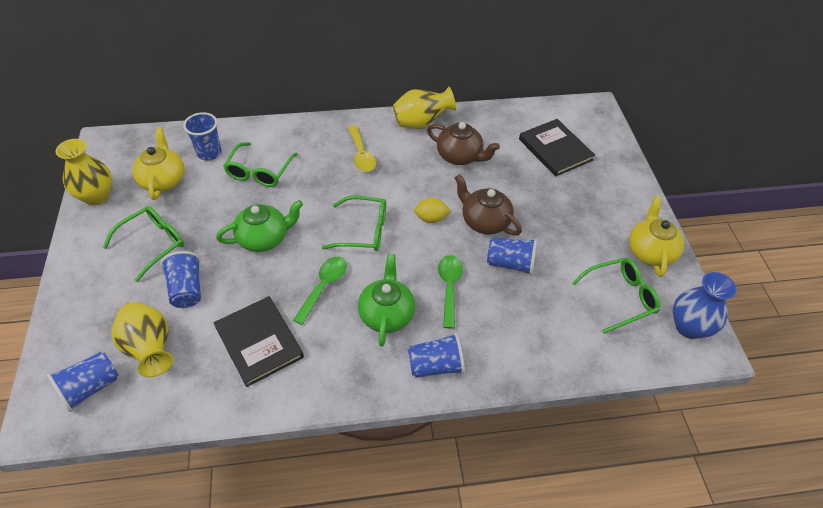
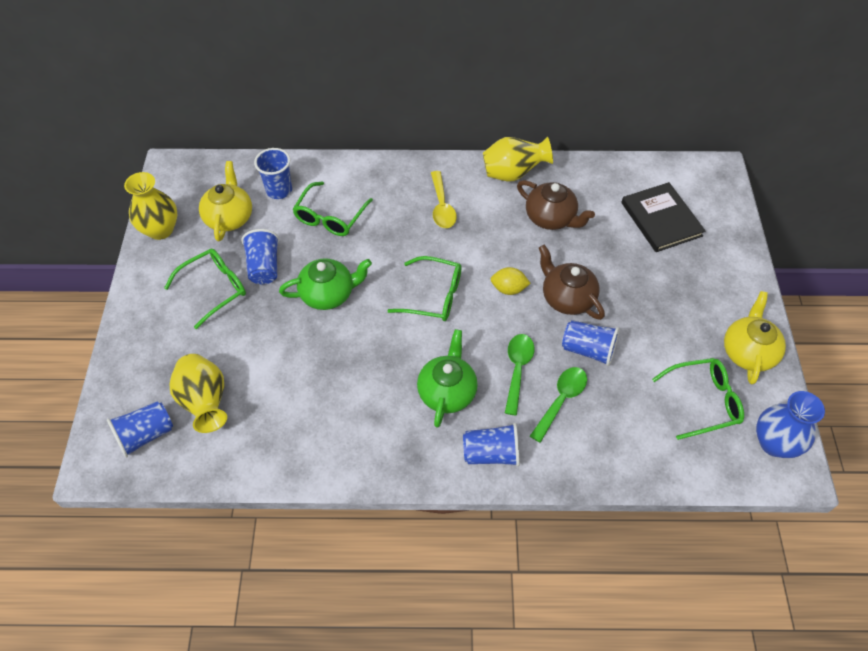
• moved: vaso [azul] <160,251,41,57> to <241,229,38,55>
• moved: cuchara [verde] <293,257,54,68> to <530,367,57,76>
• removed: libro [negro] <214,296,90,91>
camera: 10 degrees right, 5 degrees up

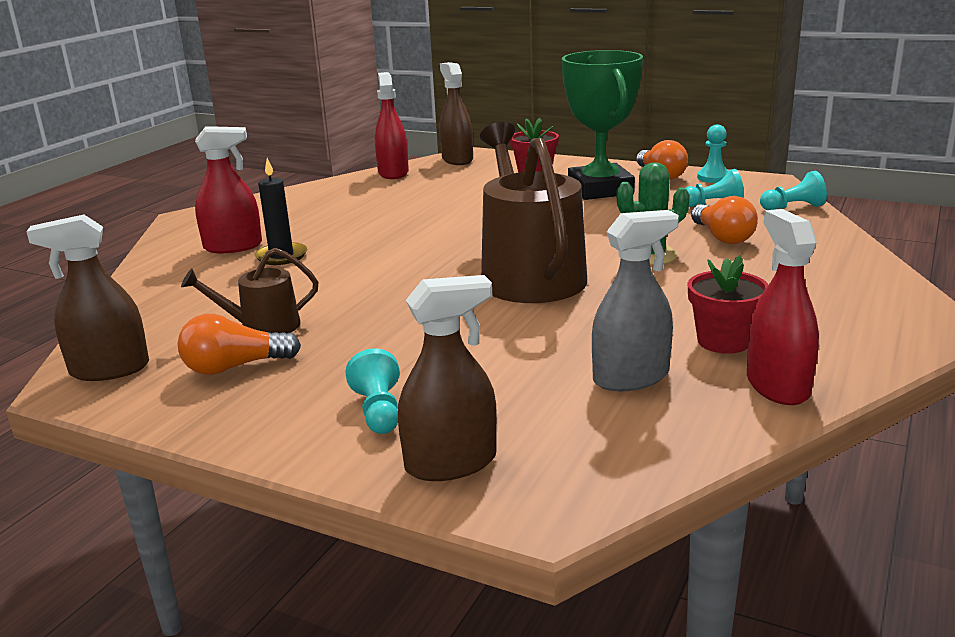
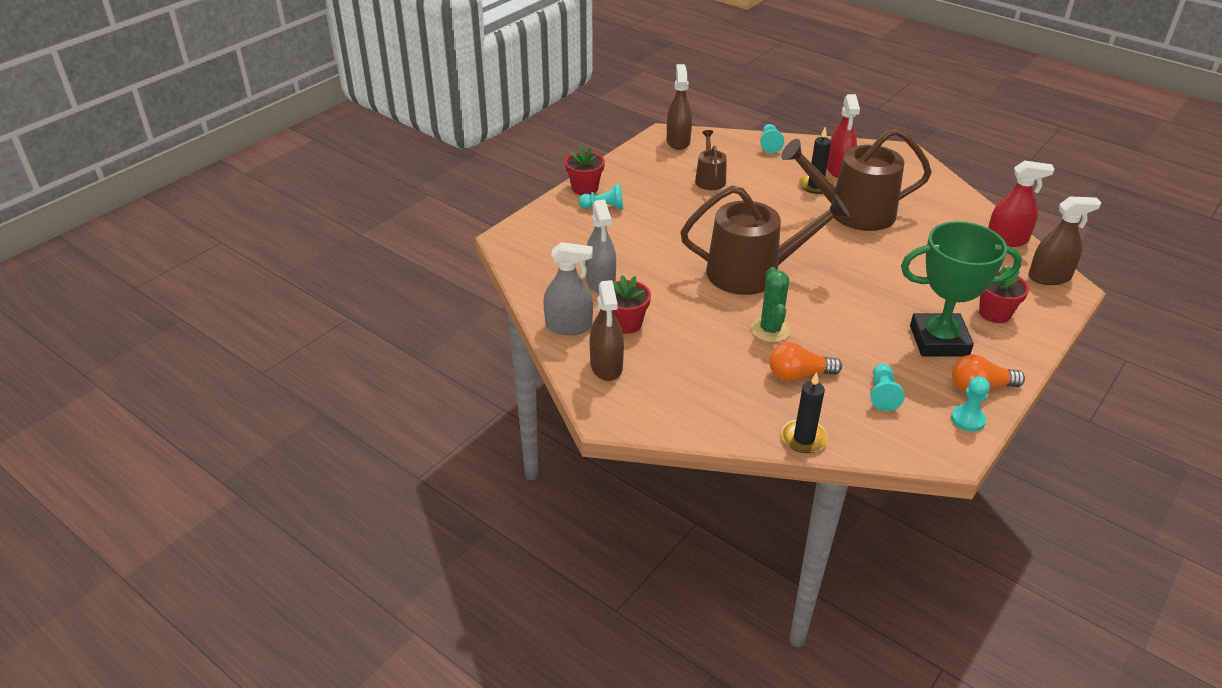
• moved: peón [turquesa] <760,171,67,39> to <760,124,24,29>
• recoloured: pulverizador [rojo] <747,209,72,196> to pulverizador [gris] <543,242,50,93>
• moved: pulverizador [marrón] <398,275,99,206> to <590,280,34,101>
• removed: bombilla [naranja] <178,314,123,61>
• added: regadera [marrón] <781,128,151,103>
• added: maceta [rojo] <565,145,40,50>
• added: vela [negro] <781,372,47,81>
camera: 100 degrees right, 15 degrees up

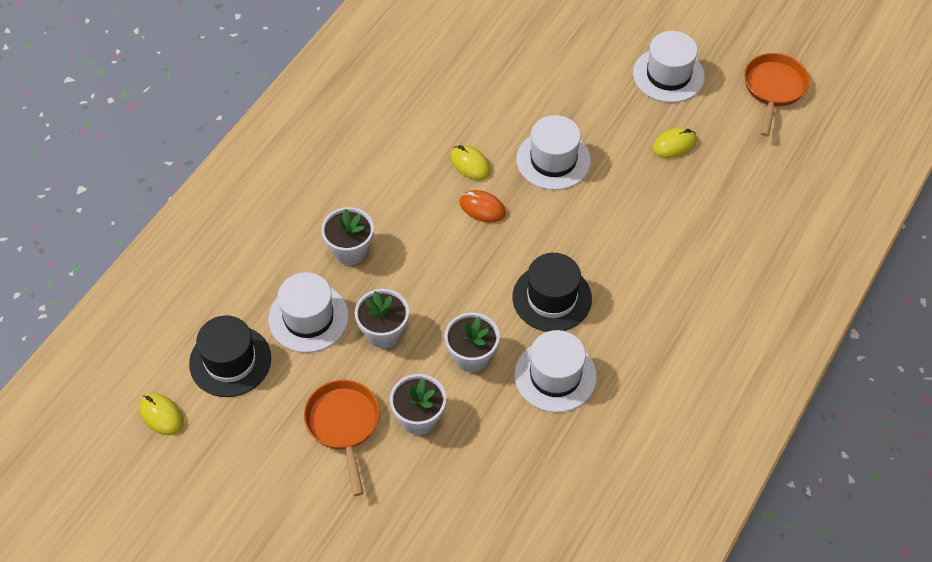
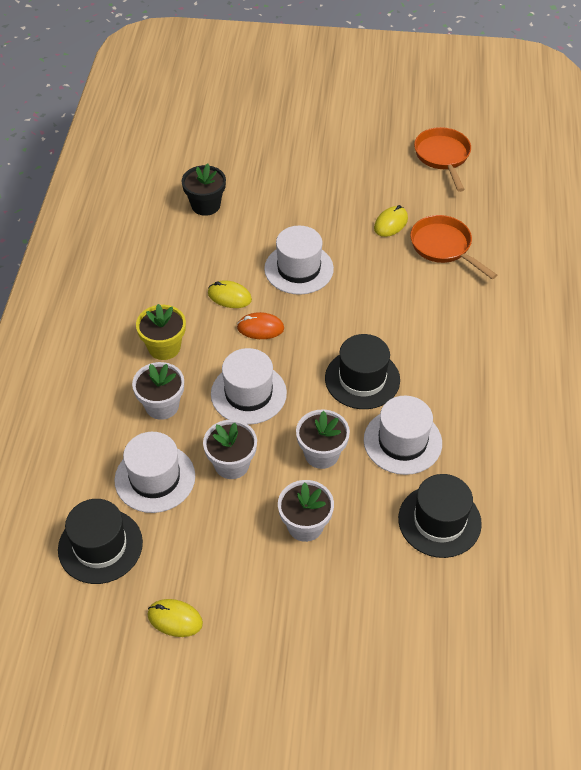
• moved: sombrero [blanco] <633,31,72,72> to <211,348,76,77>
• moved: sartén [naranja] <304,380,76,116> to <410,215,87,64>
• moved: ratón [amarillo] <139,393,44,42> to <147,599,56,38>
• added: maceta [negro] <181,163,45,53>
• added: maceta [amarillo] <136,304,50,56>
• added: sombrero [negro] <398,474,84,84>
camera: 25 degrees left, 5 degrees down

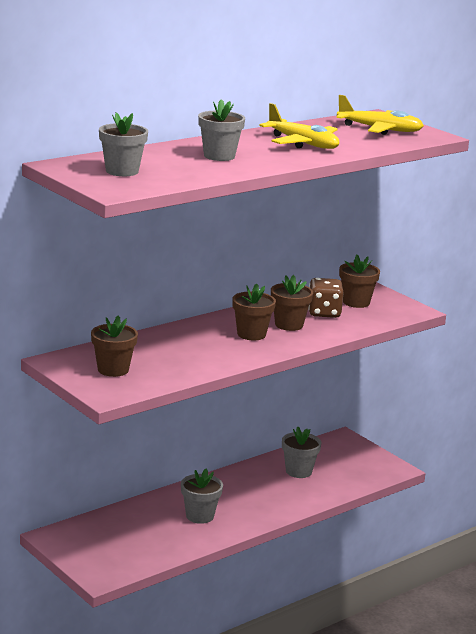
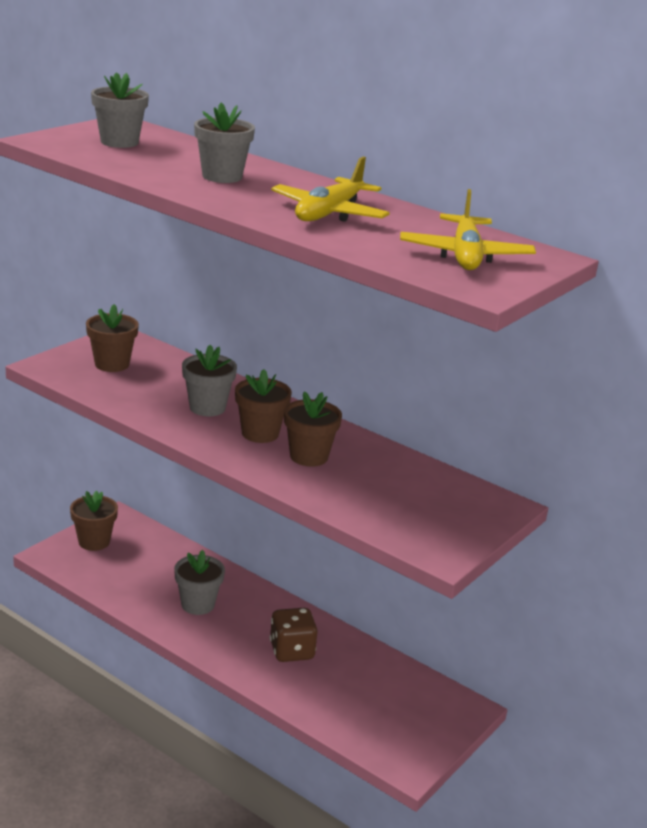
• moved: maceta [marrón] <339,255,41,53> to <70,491,48,60>
• moved: dado [marrón] <308,278,36,40> to <270,608,47,54>
• moved: maceta [gris] <282,426,39,52> to <182,345,55,71>
camera: 75 degrees right, 5 degrees up

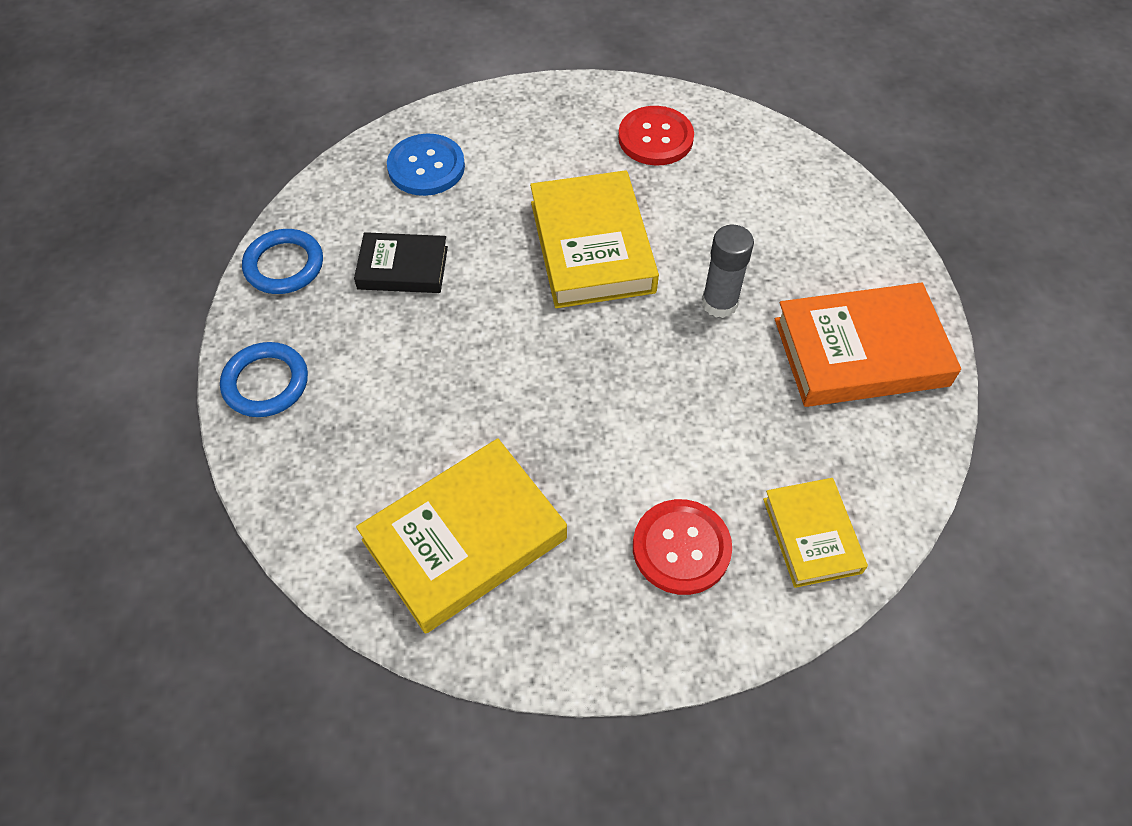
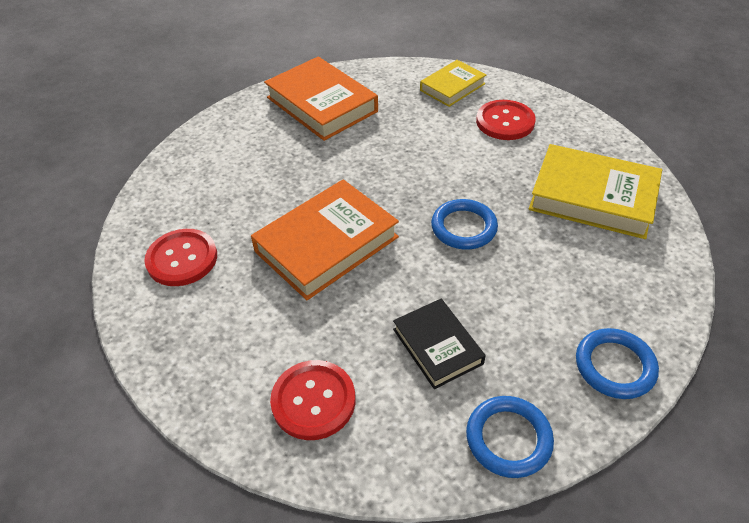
• recoloured: botón [azul] <387,134,78,62> to botón [rojo] <270,360,85,80>
• recoloured: libro [amarillo] <530,170,129,138> to libro [naranja] <251,179,148,121>
• removed: barra de pegamento [gris] <702,225,52,93>
• added: anillo [azul] <431,199,67,50>
camera: 120 degrees left, 10 degrees down

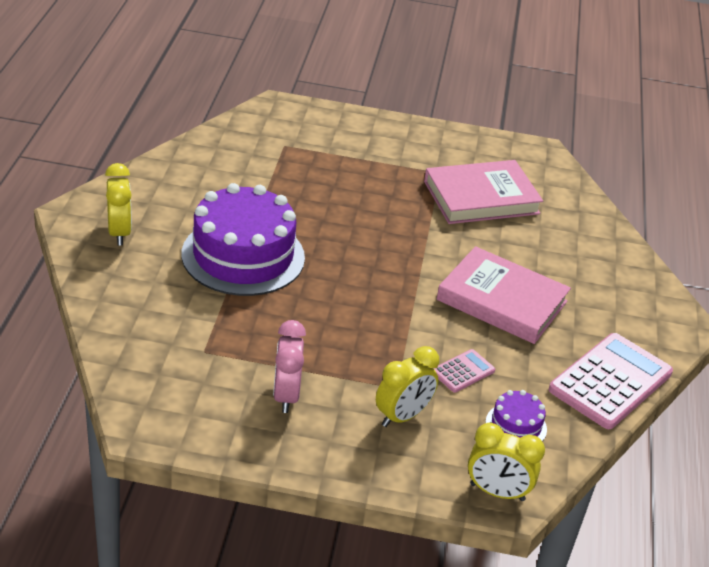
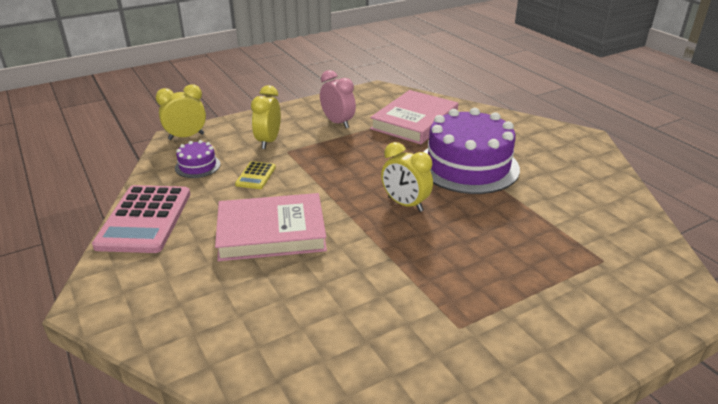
• moved: libro [rosa] <424,160,119,64> to <370,90,88,54>
• moved: despertador [amarillo] <105,163,27,82> to <381,142,52,70>
• recoloured: calculadora [rosa] <433,349,62,44> to calculadora [amarillo] <235,161,41,28>
camera: 145 degrees right, 5 degrees down

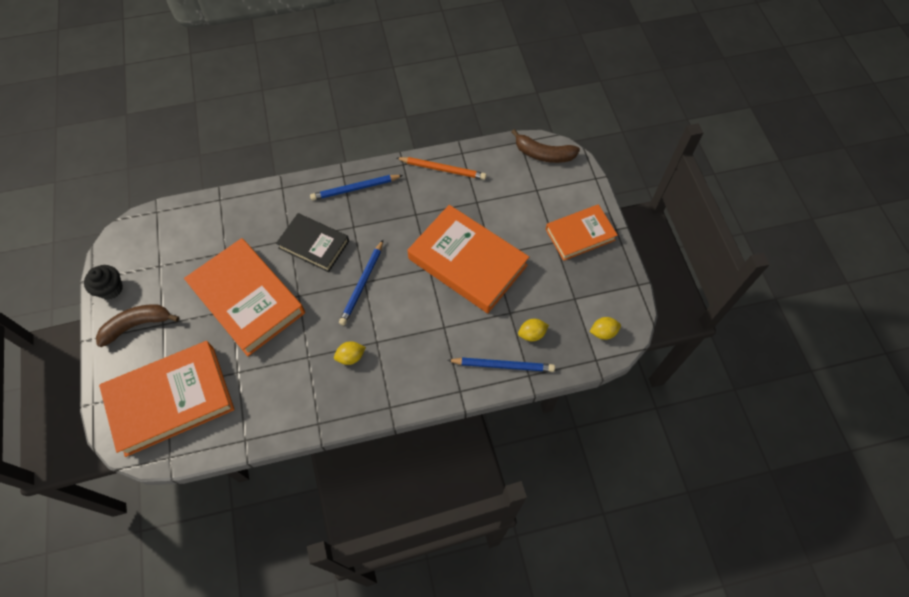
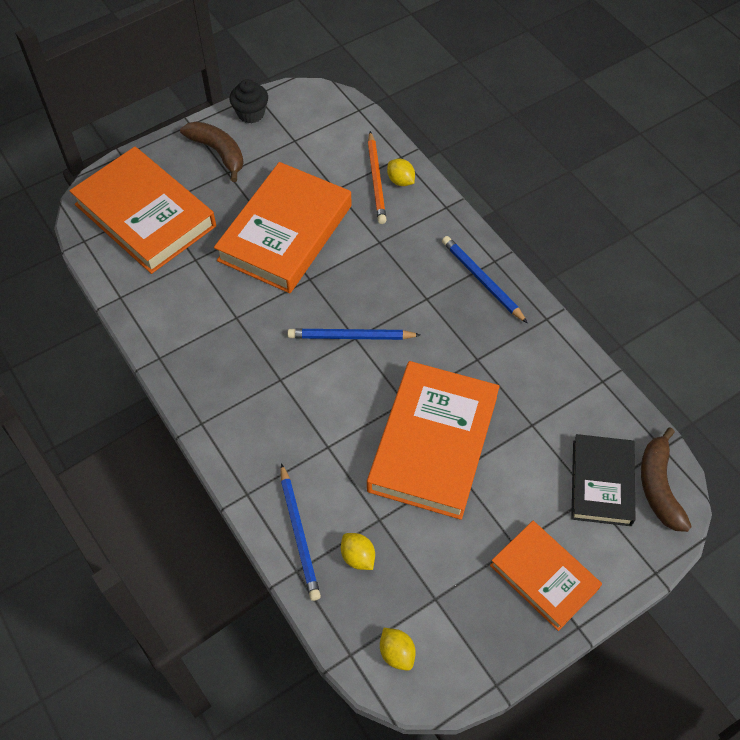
• moved: lápiz [naranja] <397,157,89,23> to <368,131,19,93>
• moved: libro [negro] <276,213,73,59> to <571,434,64,92>
• moved: limón [amarillo] <334,341,32,24> to <387,159,28,27>
camera: 70 degrees right, 5 degrees down

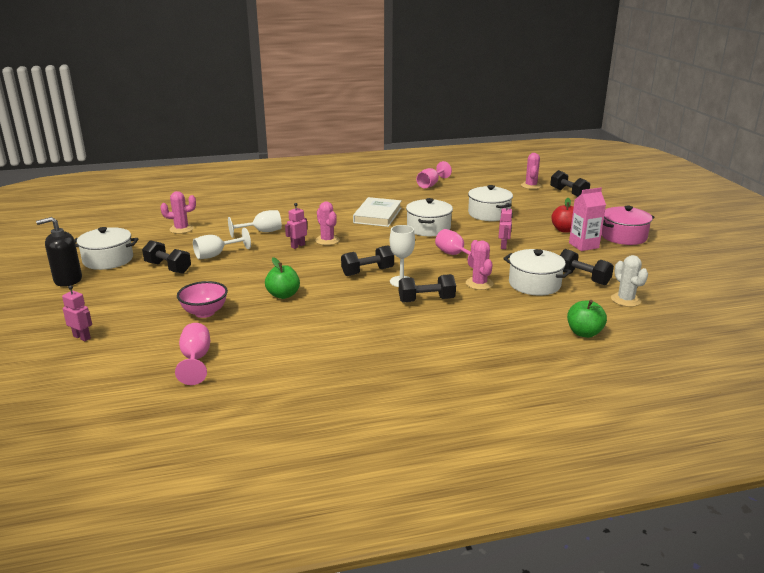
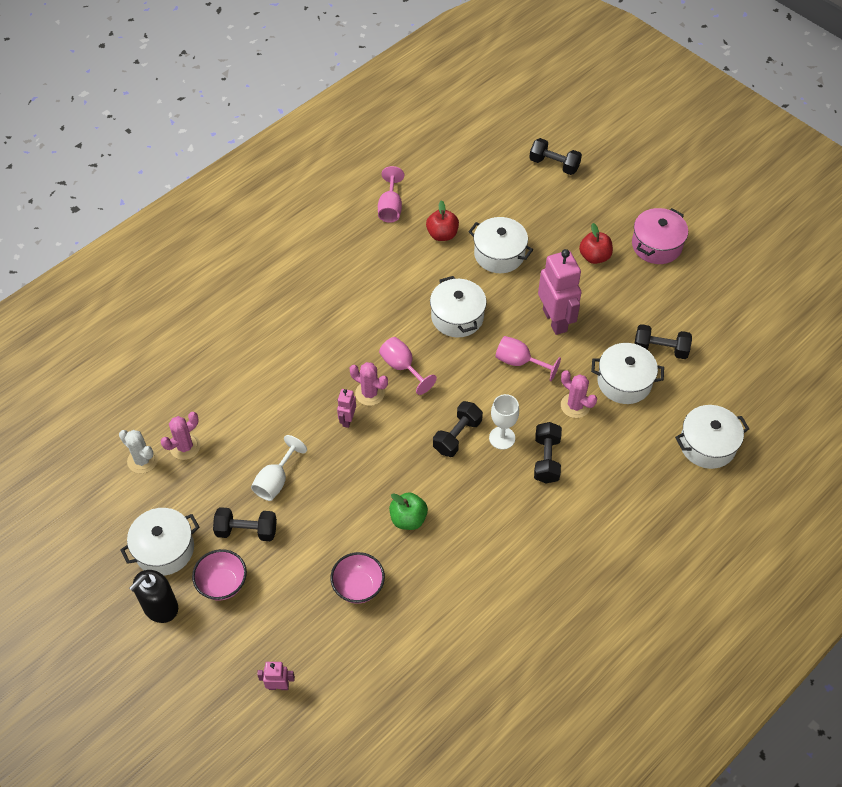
• removed: cactus [rosa] <521,153,20,36>
• removed: cartón de leche [rosa] <569,187,37,64>
• removed: libro [blanco] <353,197,49,30>
• resized: robot [rosa] <499,203,14,46> = <538,249,43,86> x2.08
• removed: copa [blanco] <228,210,54,28>
• moved: cactus [blanco] <611,255,37,52> to <119,430,39,43>
• turned: mancuerna [negro] <399,274,57,29> = <534,422,28,61> 45 degrees counterclockwise
• replaced: manzana [verde] <567,300,40,38> to olla [blanco] <675,405,74,64>
• moved: copa [rosa] <175,323,35,62> to <379,337,58,58>
• added: manzana [rojo] <426,200,33,41>
• added: cuenco [rosa] <192,549,55,52>
camera: 30 degrees left, 30 degrees up

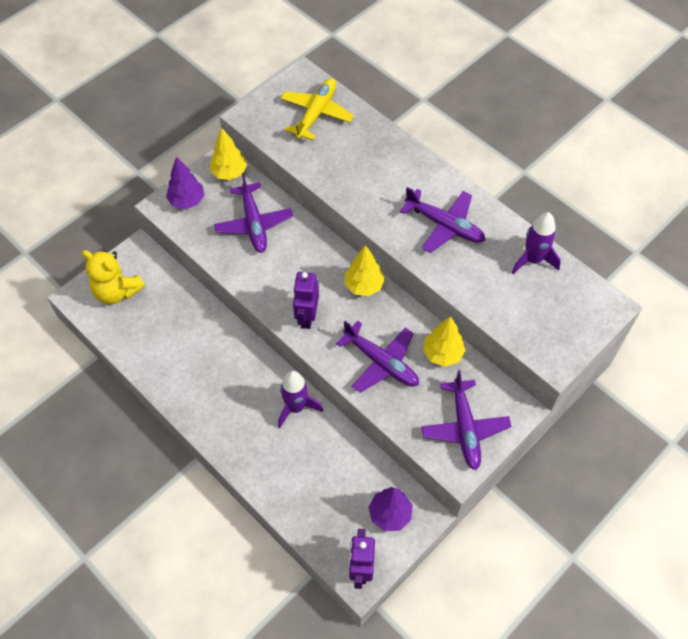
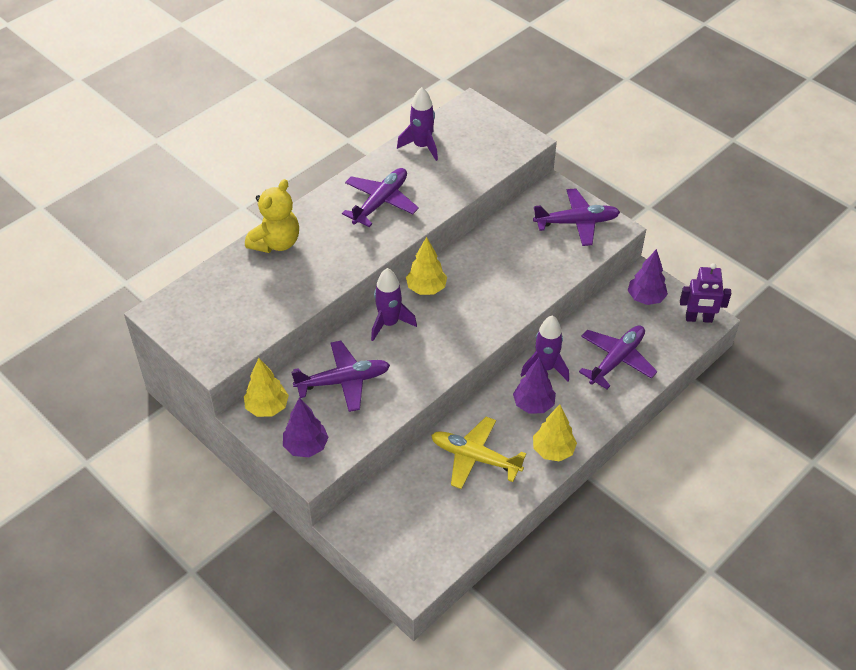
• moved: avión [amarillo] <281,78,73,62> to <431,417,95,72>
• moved: osito [amarillo] <82,250,63,54> to <245,179,54,74>
• removed: robot [morado] <293,272,26,57>
• moved: árbol [amarillo] <423,316,43,51> to <533,404,44,58>
• moved: avión [morado] <336,321,83,72> to <579,325,78,64>
• added: cohete [morado] <371,268,46,73>
• added: árbol [morado] <513,357,43,57>
camera: 90 degrees left, 10 degrees down

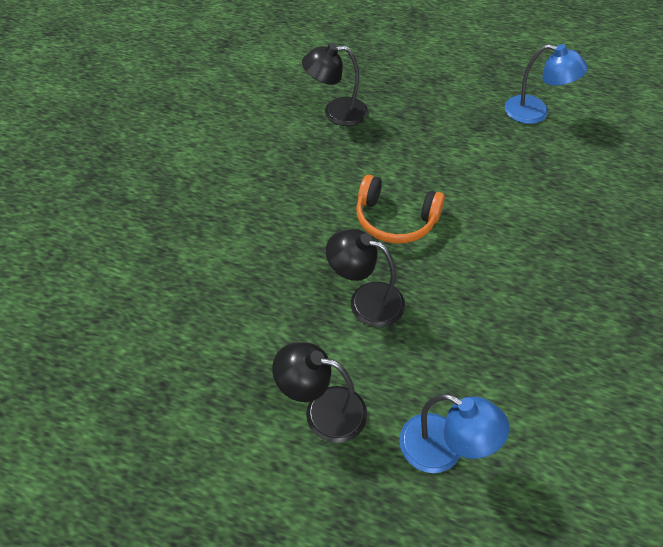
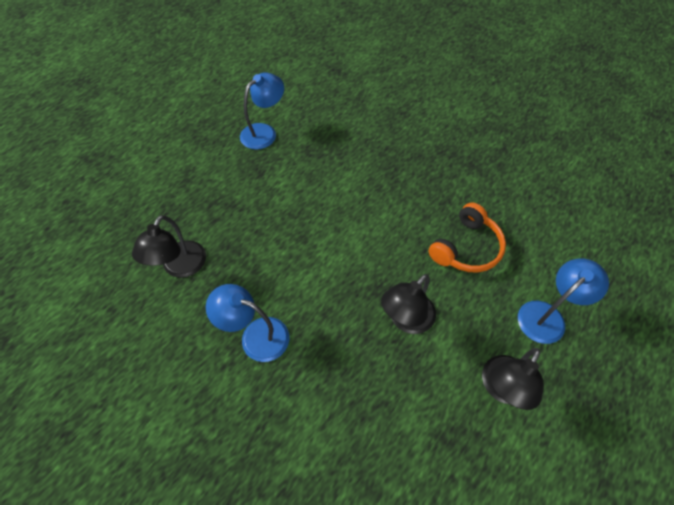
• moved: auriculares [naranja] <356,175,89,69> to <429,203,77,69>
• added: lámpara [azul] <206,284,83,78>
camera: 70 degrees left, 5 degrees up

